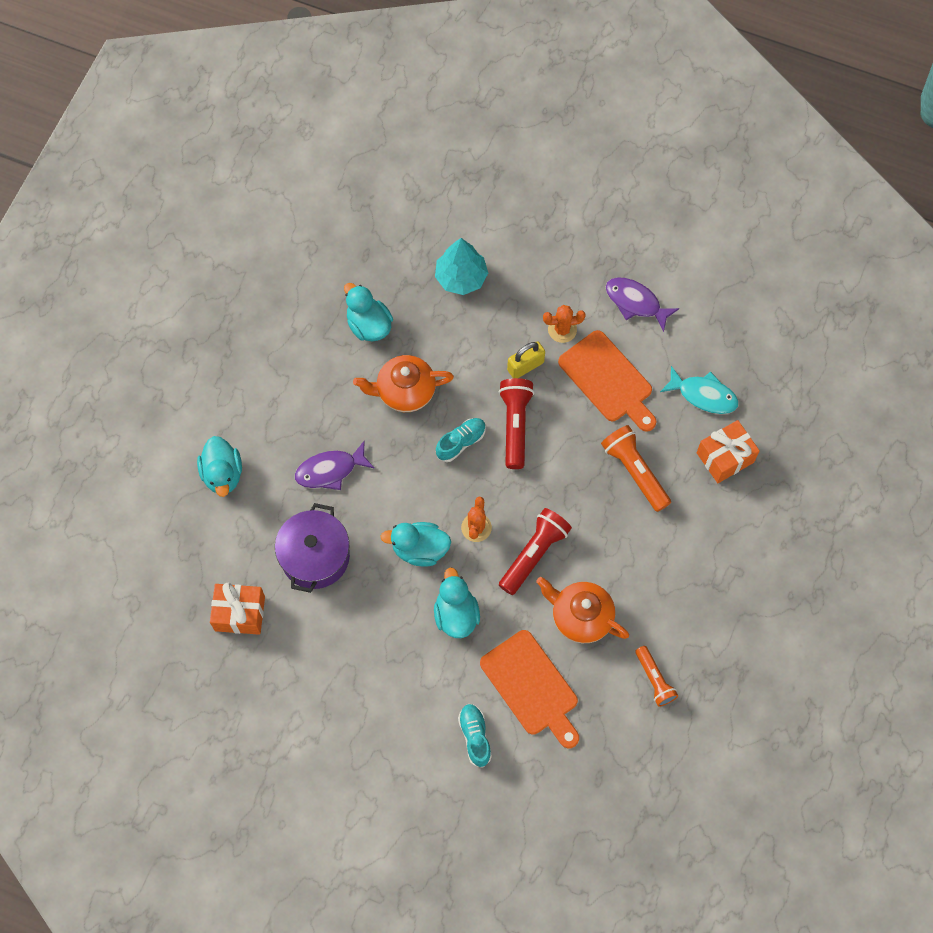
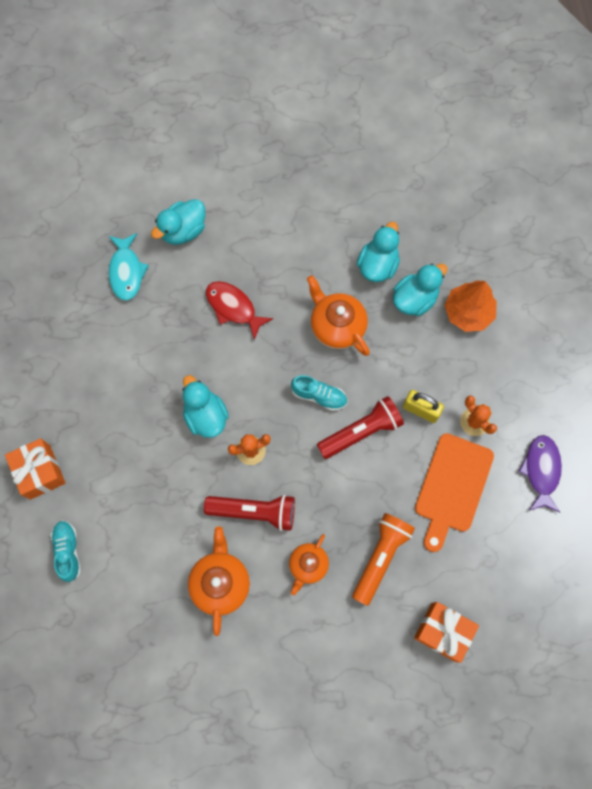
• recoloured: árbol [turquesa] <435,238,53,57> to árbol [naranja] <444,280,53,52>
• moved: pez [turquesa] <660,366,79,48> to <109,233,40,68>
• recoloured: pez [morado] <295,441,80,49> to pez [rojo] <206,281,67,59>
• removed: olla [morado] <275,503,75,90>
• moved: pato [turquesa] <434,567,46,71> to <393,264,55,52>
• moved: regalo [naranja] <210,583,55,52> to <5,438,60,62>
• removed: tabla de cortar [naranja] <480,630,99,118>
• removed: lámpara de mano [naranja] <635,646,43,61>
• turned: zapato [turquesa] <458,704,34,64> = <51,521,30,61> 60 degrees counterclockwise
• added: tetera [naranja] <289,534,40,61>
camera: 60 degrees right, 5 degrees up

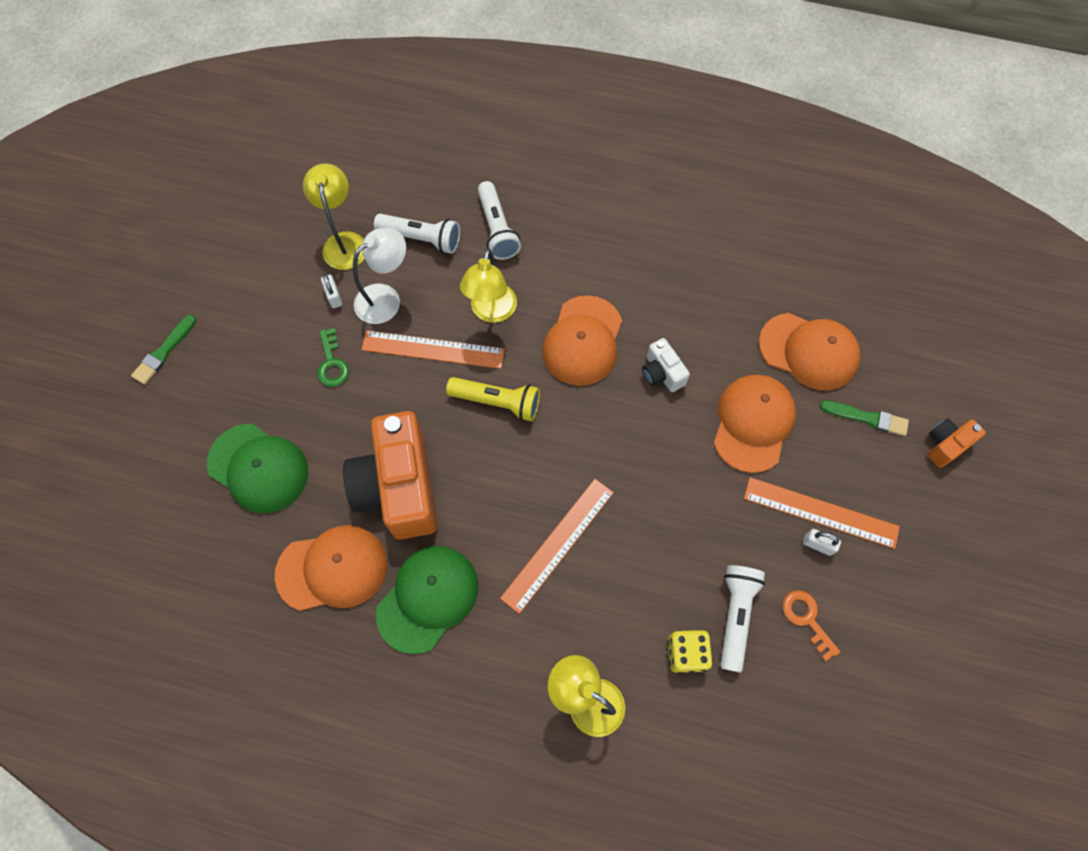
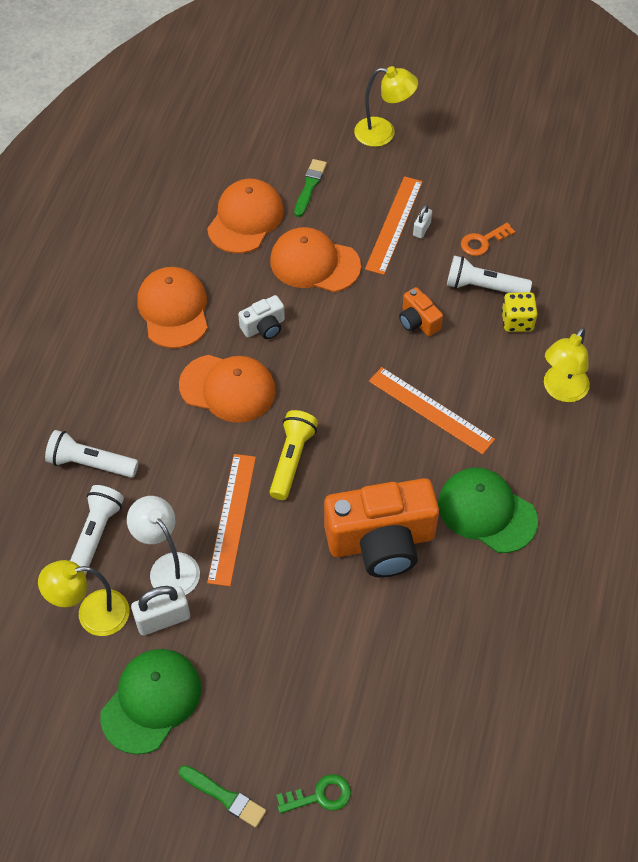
• turned: lámpara de mano [blanco] <478,181,43,79> = <45,430,94,48> 150 degrees counterclockwise
• moved: lámpara [amarillo] <460,248,57,75> to <354,66,64,81>
• resized: candado [blanco] <321,274,22,34> = <131,586,59,49> x1.77
• moved: llave [verde] <317,328,32,59> to <276,774,75,39>
• moved: cámara [naranja] <927,418,59,50> to <399,287,44,49>
• moved: gorra [verde] <207,424,101,90> to <100,649,101,106>
• moved: gorra [naranja] <275,525,112,86> to <137,267,71,81>
camera: 90 degrees left, 10 degrees down

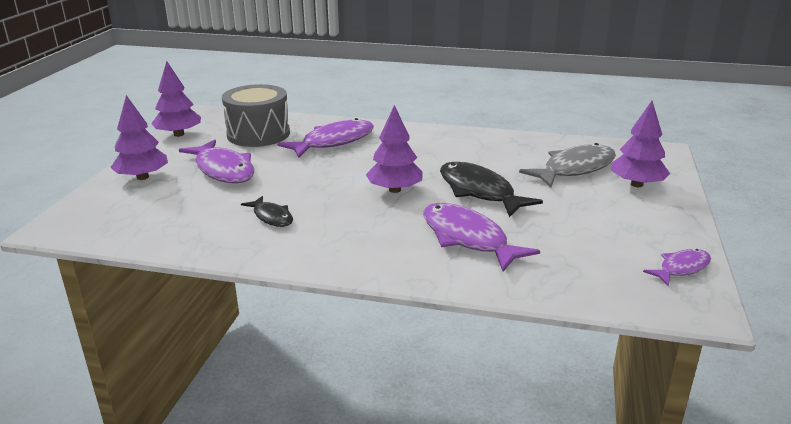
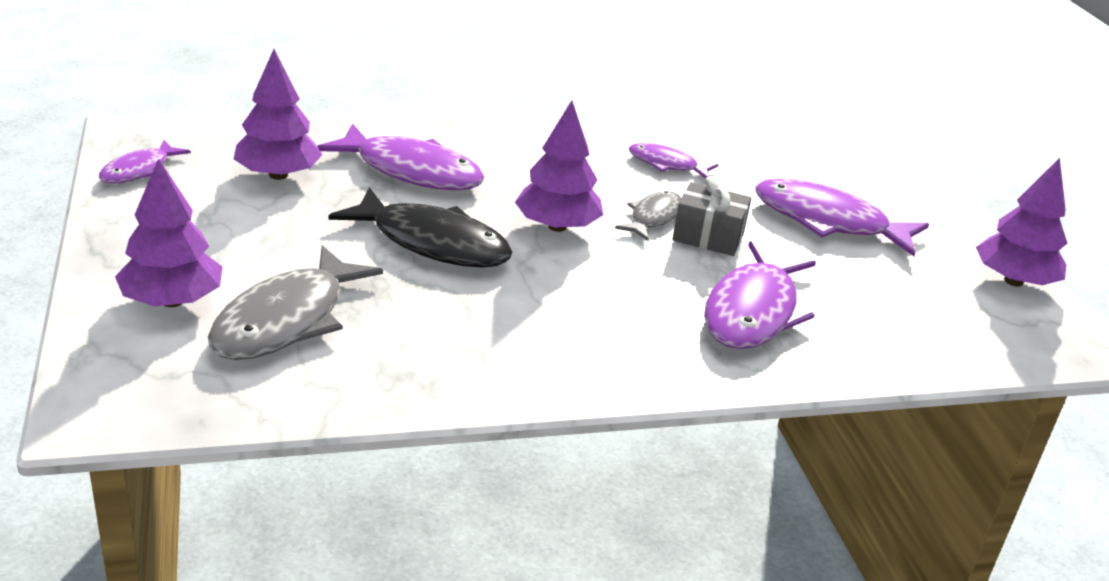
• removed: tambor [gris] <222,84,68,63>
• moved: árbol [morado] <110,95,58,85> to <234,49,89,131>
• recoloured: pez [negro] <241,196,52,31> to pez [morado] <629,143,90,35>
• added: regalo [gris] <672,176,79,80>
• added: pez [gris] <615,191,67,50>
camera: 150 degrees right, 5 degrees up

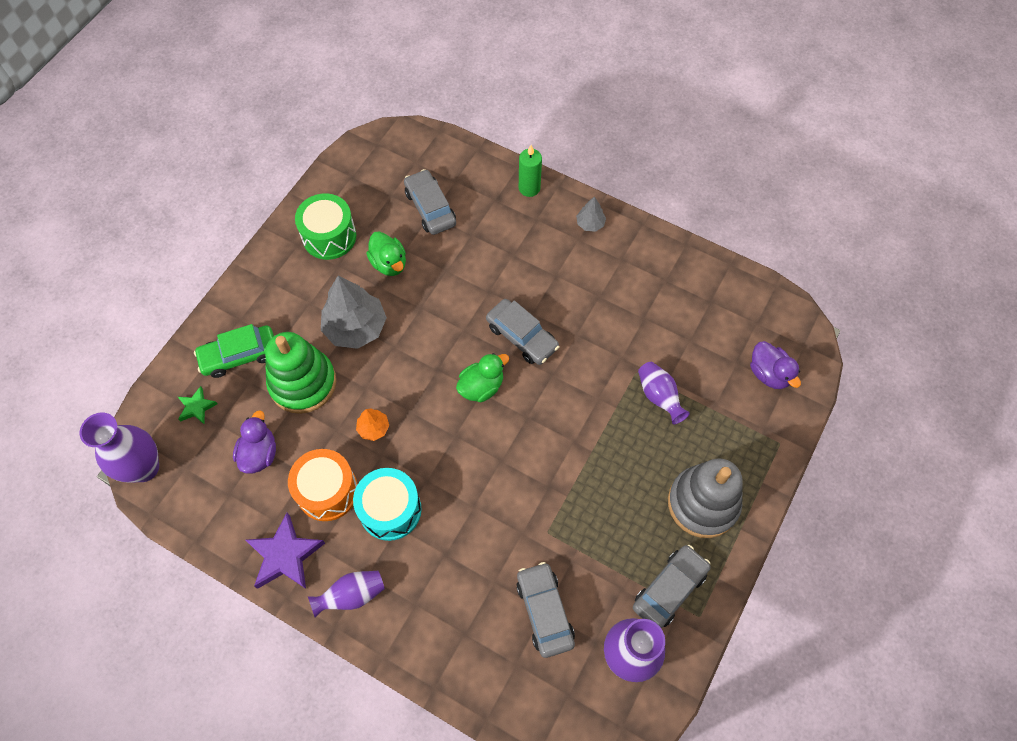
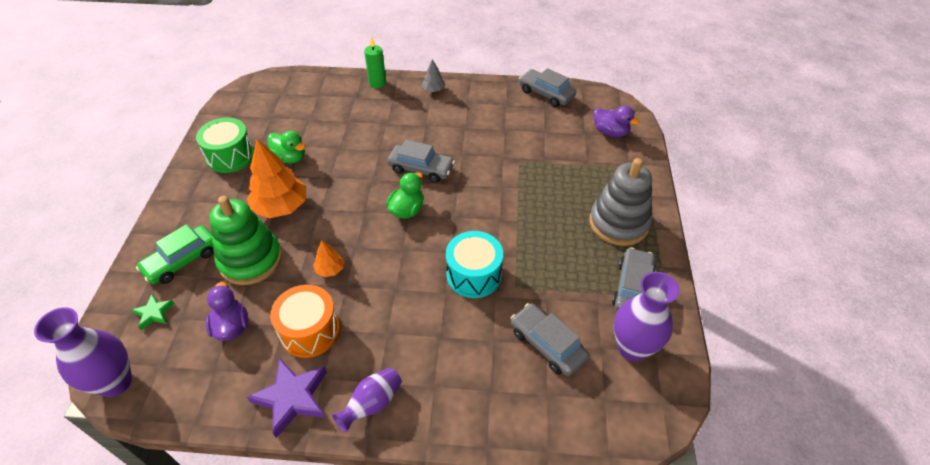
• moved: coche [gris] <404,169,52,66> to <519,68,57,39>
• recoloured: árbol [gris] <321,276,66,73> to árbol [naranja] <247,139,59,79>
• removed: florero [morado] <638,362,52,62>
• moved: tambor [turquesa] <353,468,68,73> to <446,231,57,67>
camera: 25 degrees left, 15 degrees down

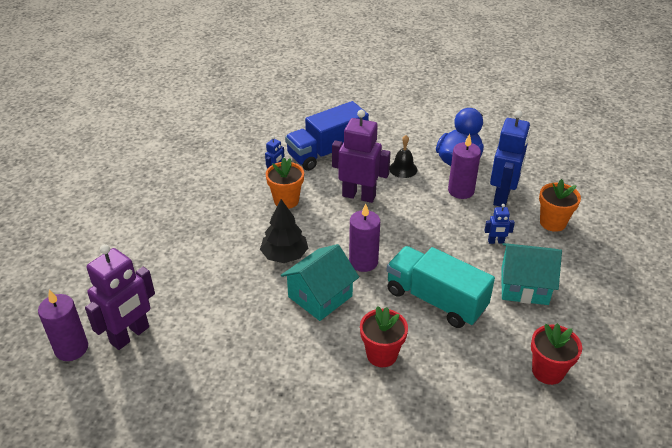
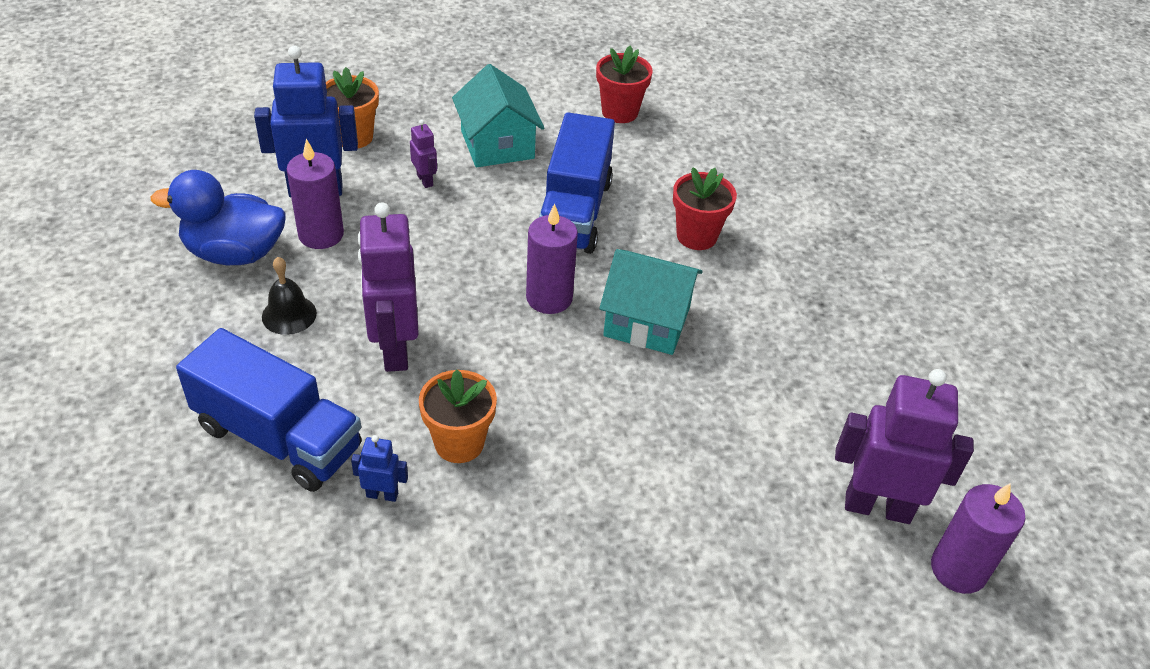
• removed: árbol [negro] <260,199,48,64>
• recoloured: robot [azul] <484,204,31,40> to robot [morado] <410,119,27,69>
• recoloured: camión [turquesa] <387,246,108,82> to camión [azul] <539,112,76,142>
camera: 120 degrees left, 5 degrees up

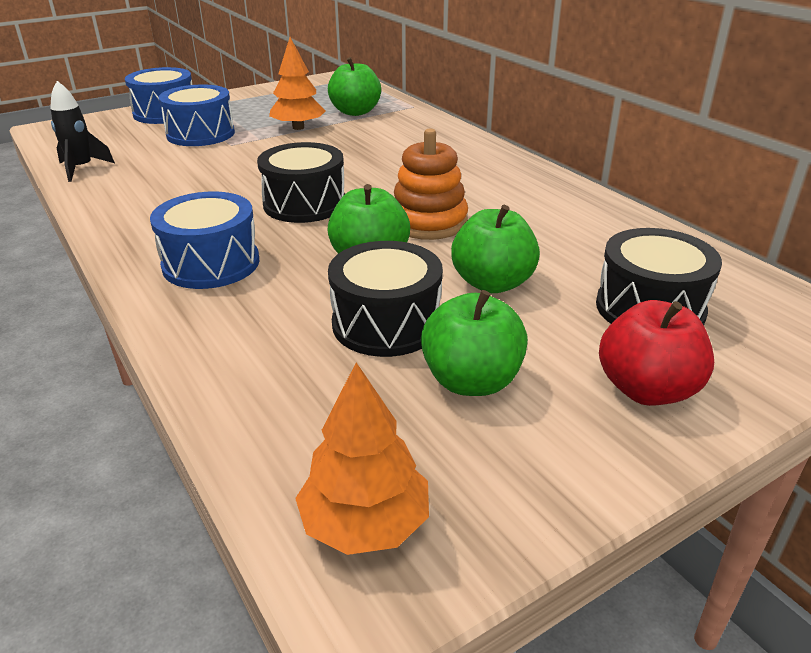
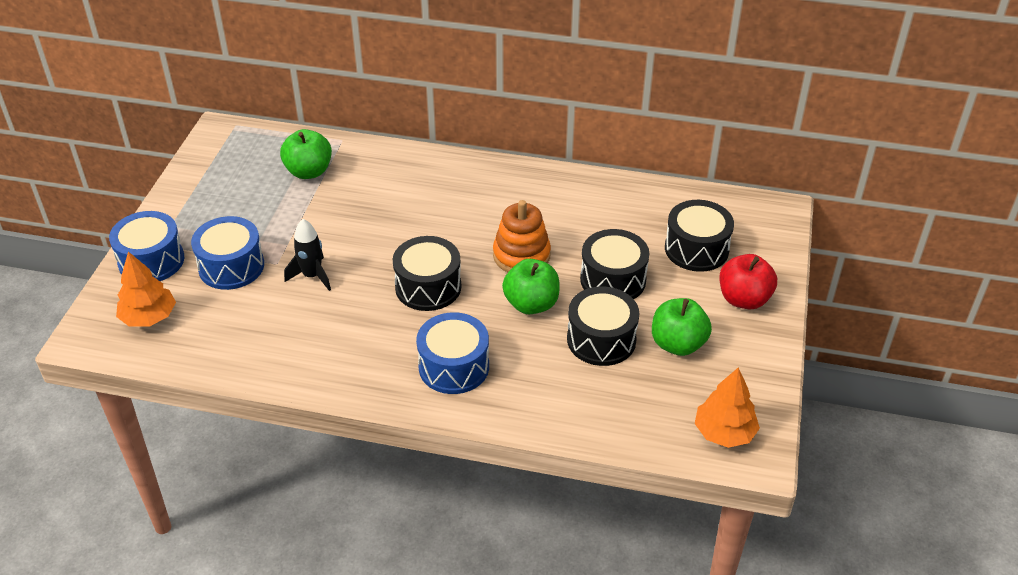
• moved: árbol [naranja] <269,37,56,93> to <116,252,60,75>
• moved: cohete [negro] <50,81,65,101> to <284,219,47,72>
• replaced: manzana [verde] <451,205,89,88> to tambor [negro] <580,229,69,70>
camera: 45 degrees left, 10 degrees up

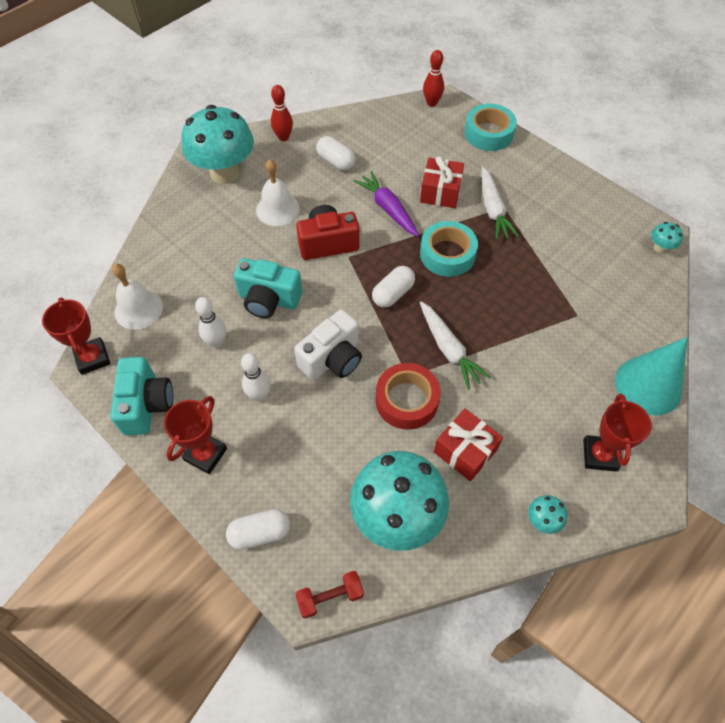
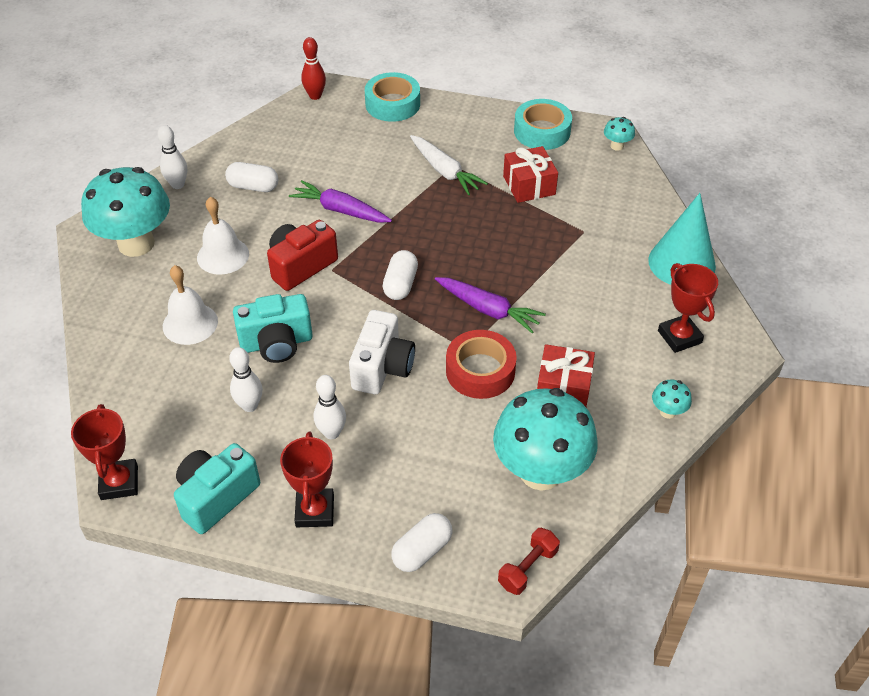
• recoloured: bolo [rojo] <271,85,22,56> to bolo [blanco] <158,125,29,64>
• moved: regalo [rojo] <420,156,44,52> to <503,146,55,57>
• moved: cinta adhesiva [turquesa] <420,221,58,56> to <514,99,58,51>
• moved: campana [blanco] <112,264,51,66> to <163,265,55,80>
• turned: trofeo [rojo] <42,297,68,78> = <71,404,67,96> 45 degrees clockwise
• recoloured: zanahoria [blanco] <420,301,71,89> to zanahoria [morado] <435,277,111,57>
• turned: cámara [turquesa] <111,357,62,78> = <174,443,86,91> 105 degrees counterclockwise
camera: 30 degrees left, 10 degrees down

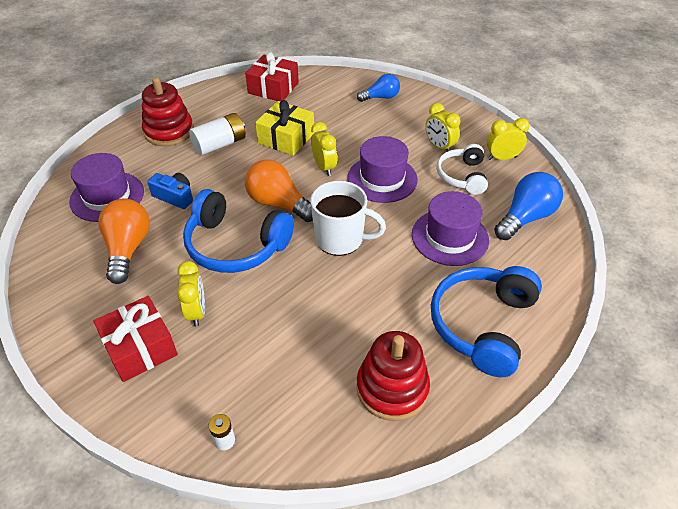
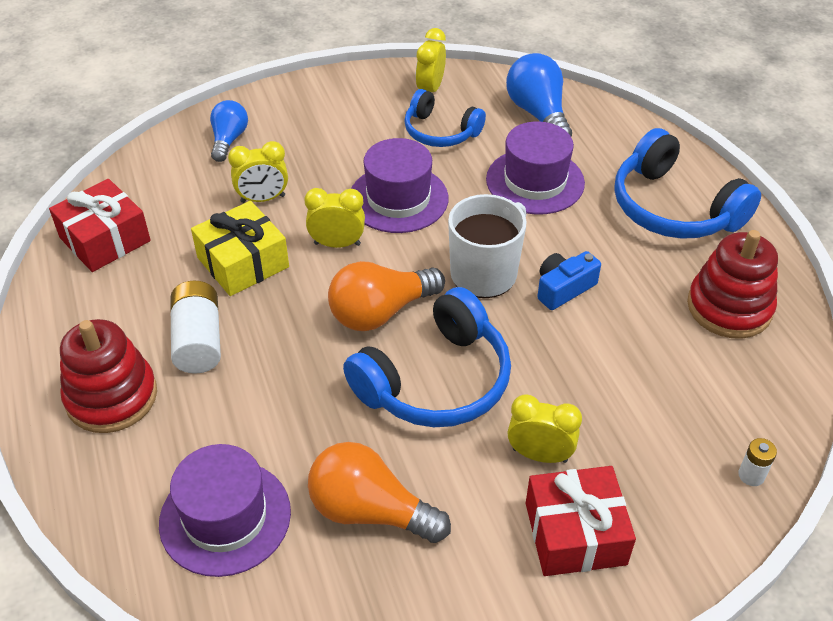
• moved: despertador [amarillo] <425,103,35,49> to <228,141,60,62>
• recoloured: auriculares [blanco] <437,144,51,51> to auriculares [azul] <404,89,82,58>
• moved: cámara [azul] <147,173,46,36> to <537,251,64,59>
camera: 65 degrees left, 0 degrees up

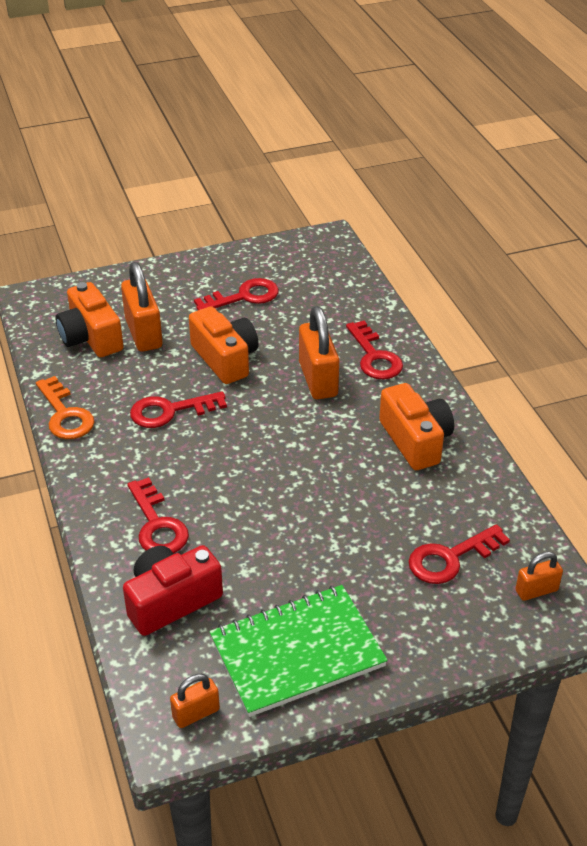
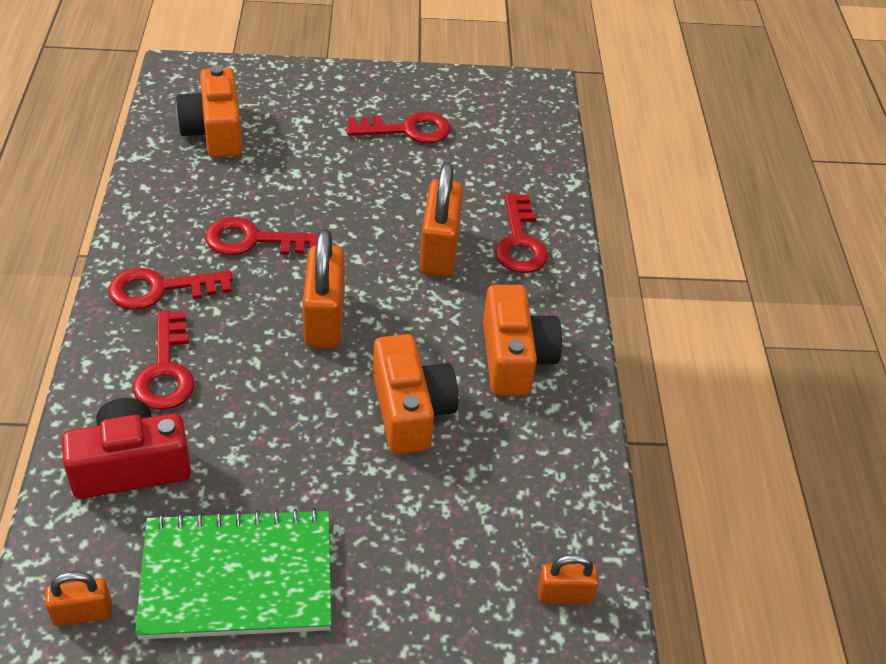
• moved: candado [naranja] <121,262,42,90> to <303,229,42,120>
• moved: cámara [naranja] <189,306,70,78> to <373,334,85,120>
• removed: llave [naranja] <36,376,58,63>
• moved: llave [rojo] <408,524,102,60> to <108,268,125,42>
camera: 15 degrees right, 5 degrees up

